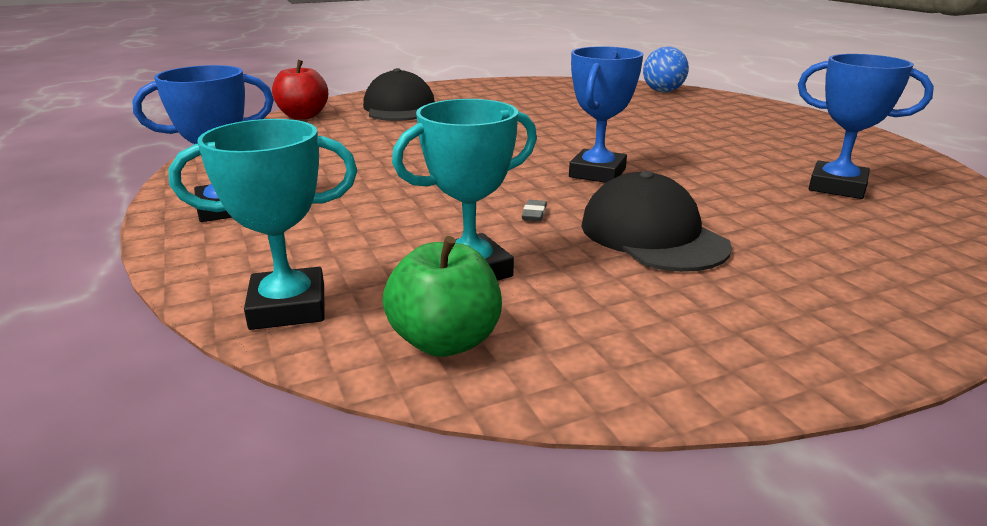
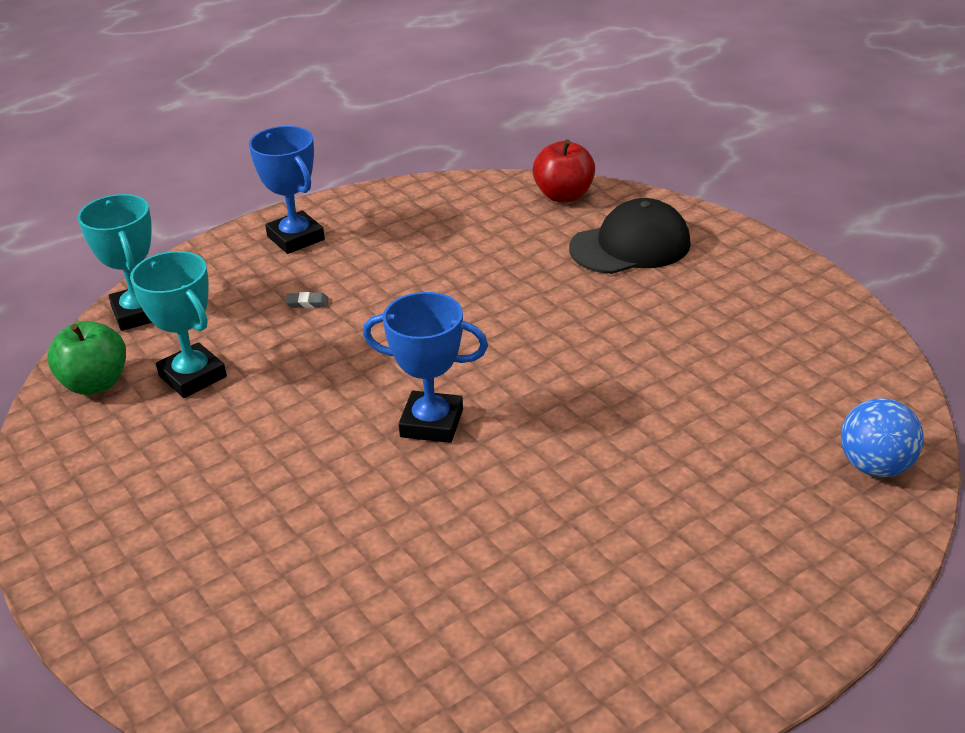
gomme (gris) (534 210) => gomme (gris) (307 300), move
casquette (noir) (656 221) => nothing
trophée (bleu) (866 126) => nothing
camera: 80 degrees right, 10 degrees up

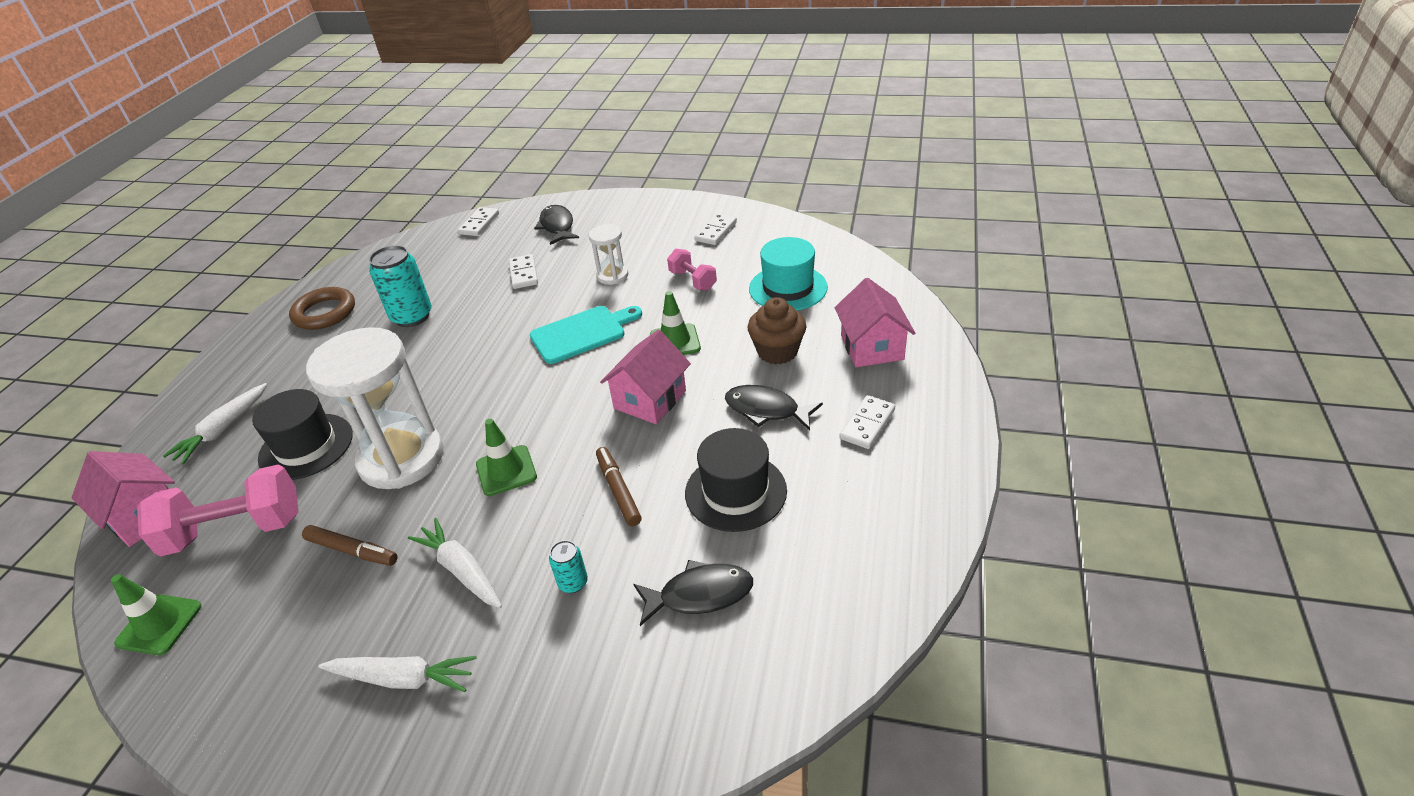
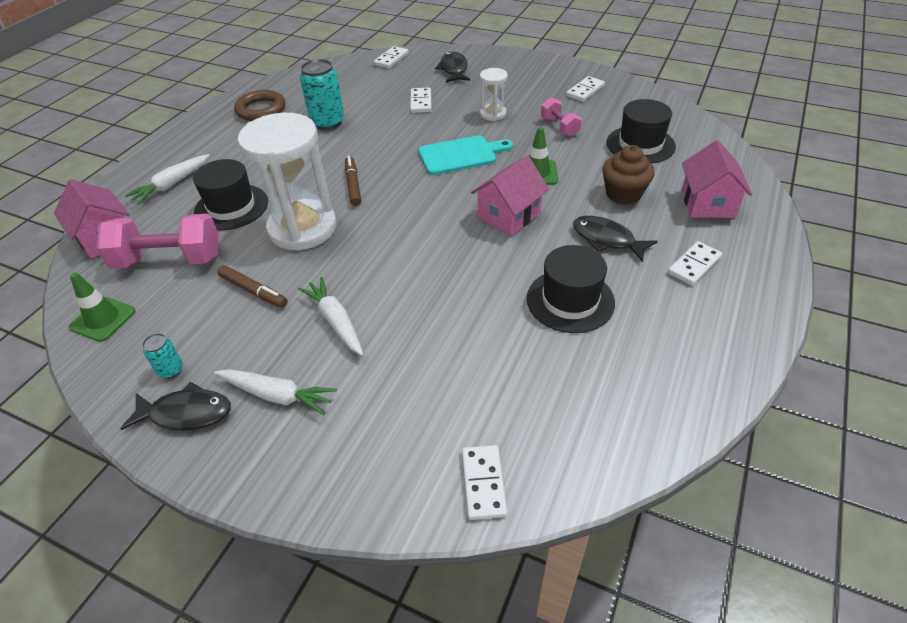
poisson (noir) (693 593) => poisson (noir) (175 406), move
canette (turquoise) (568 566) => canette (turquoise) (162 356), move
feutre (marron) (619 486) => feutre (marron) (353 181), move
nothing => domino (blanc) (484 482)
chapeau (turquoise) (788 274) => chapeau (noir) (641 131)
cône de chantier (vert) (506 457) => nothing
camera: 10 degrees right, 5 degrees up

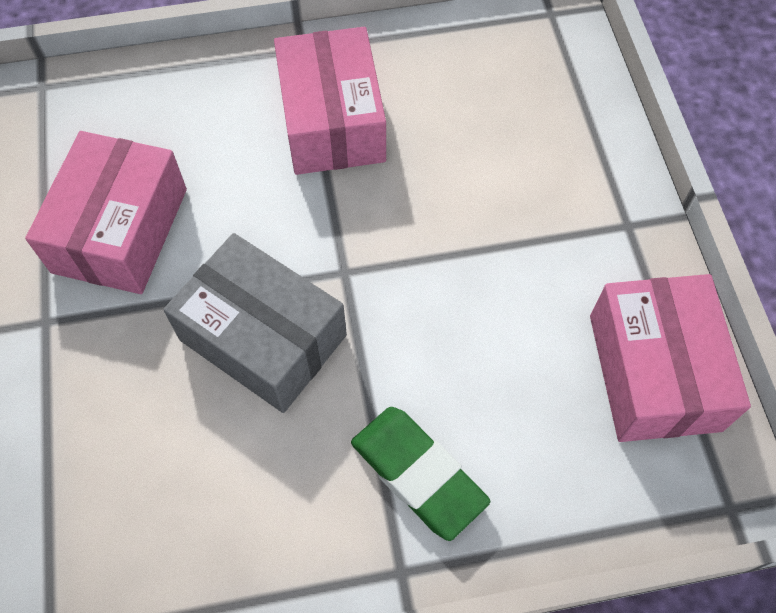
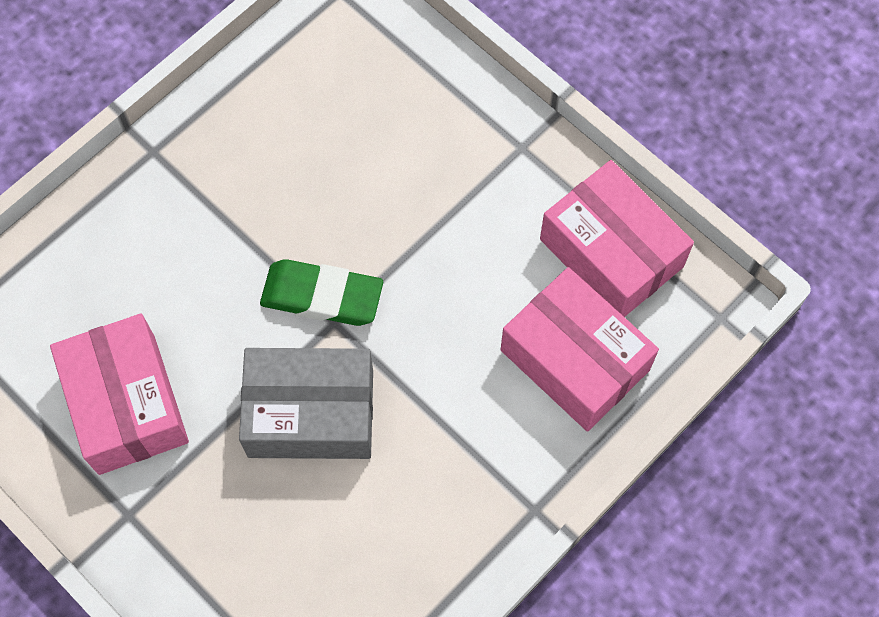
gomme (vert) (420 474) => gomme (vert) (321 292), move
boîte (rose) (330 101) => boîte (rose) (580 349), move
camera: 35 degrees left, 5 degrees up

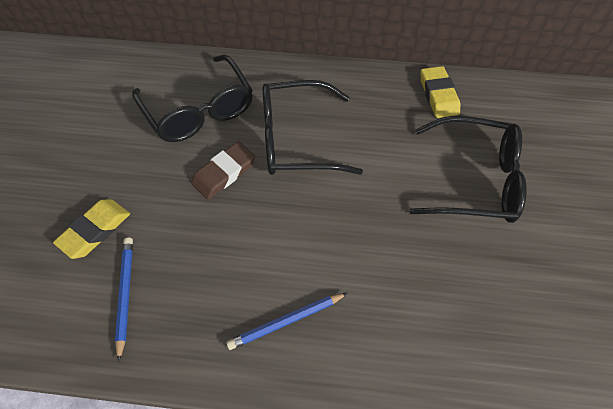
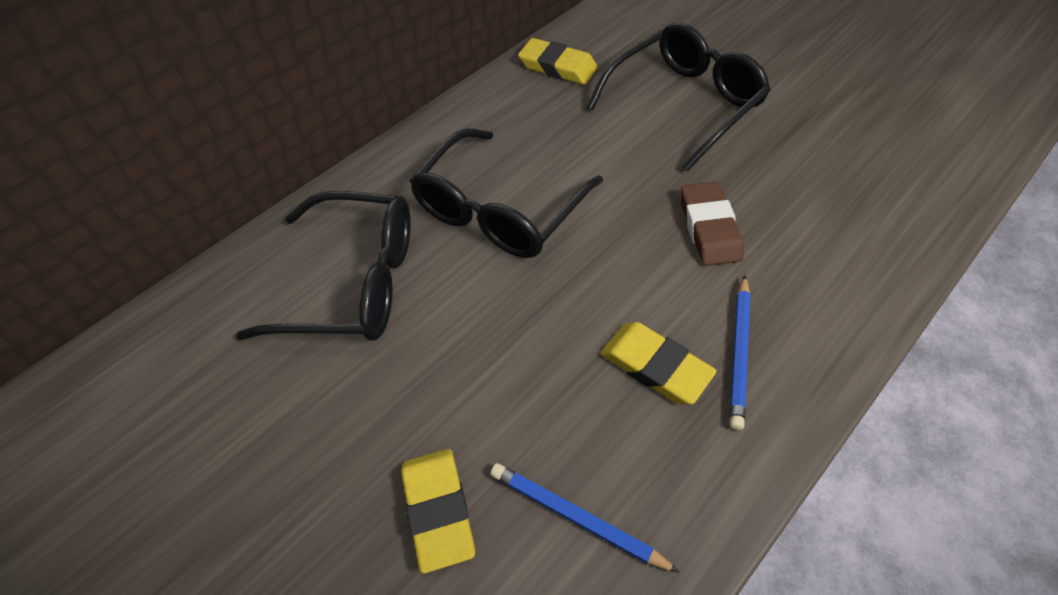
nothing => gomme (jaune) (659 363)
gomme (marron) (223 170) => gomme (marron) (712 224), move
camera: 50 degrees left, 5 degrees down

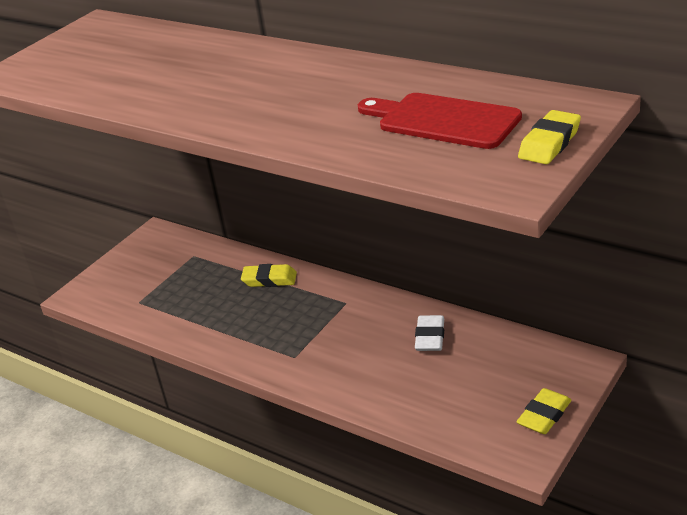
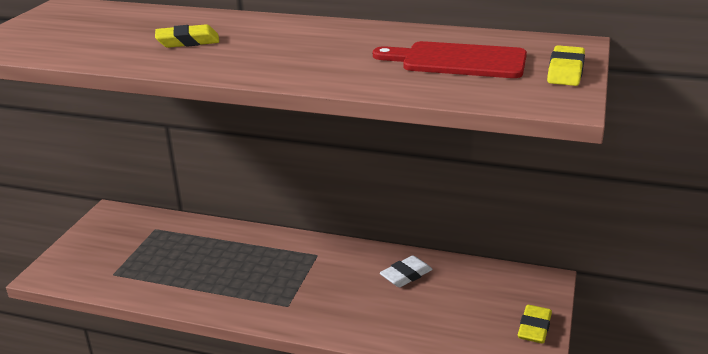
gomme (jaune) (269 275) => gomme (jaune) (187 36), move
gomme (blanc) (429 333) => gomme (blanc) (406 271), 60 degrees clockwise
camera: 20 degrees left, 5 degrees down

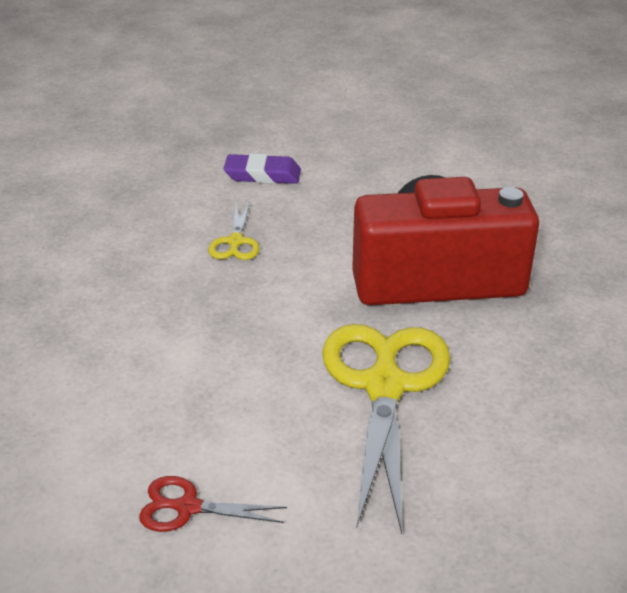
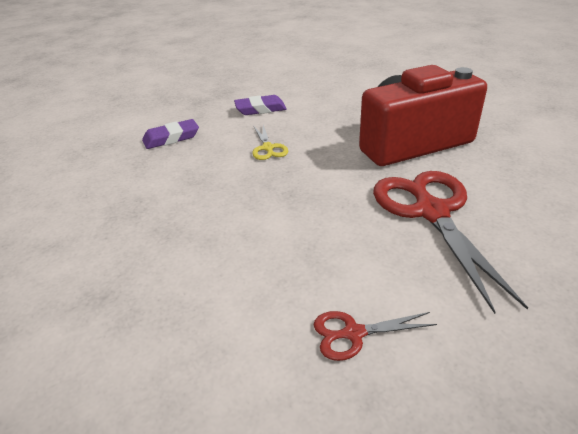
nothing => gomme (violet) (170 134)
ciseaux (jaune) (386 429) => ciseaux (rouge) (450 242)
camera: 15 degrees left, 0 degrees up

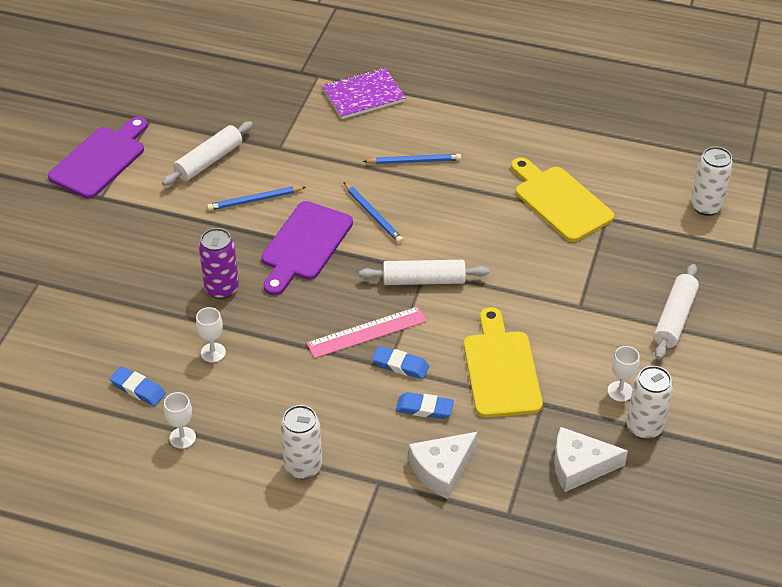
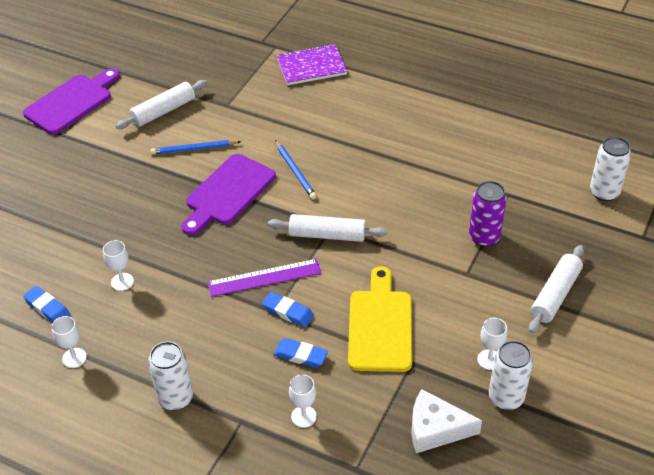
règle (rose) (367 332) => règle (violet) (264 278)
fromage (blanc) (443 465) => verre à pied (blanc) (303 401)
canette (violet) (219 263) => canette (violet) (488 214), move
crayon (bleu) (412 159) => nothing
planche à découper (jaune) (562 199) => nothing
camera: 10 degrees right, 0 degrees up

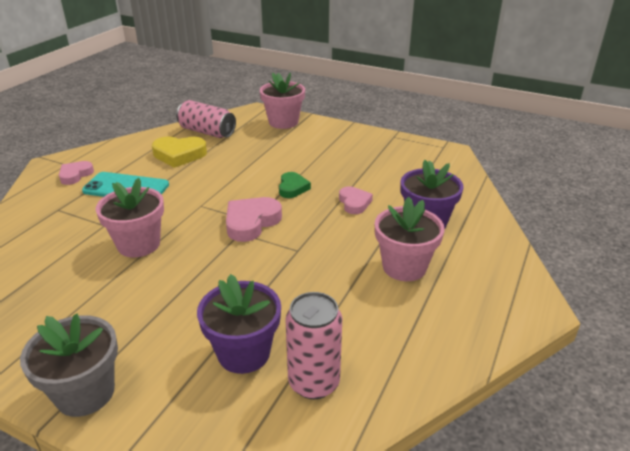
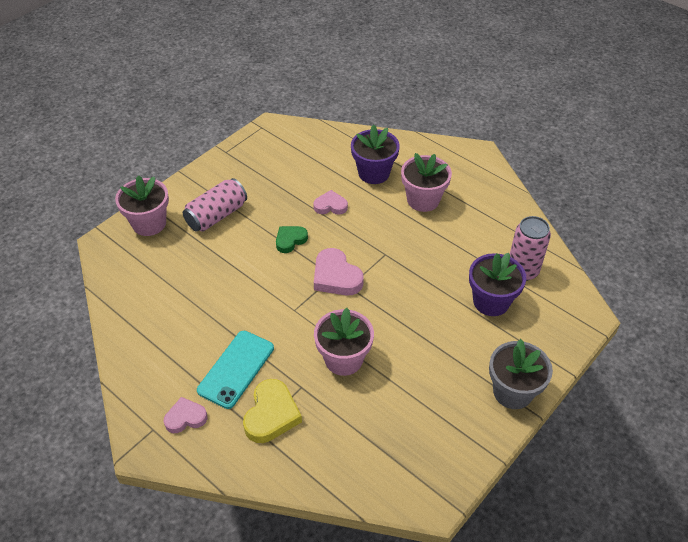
cœur (rose) (76 173) => cœur (rose) (185 415), 120 degrees clockwise
canette (rose) (206 119) => canette (rose) (215 205), move
cœur (jaune) (179 152) => cœur (jaune) (272 411), move
cœur (vert) (295 185) => cœur (vert) (292 239), 60 degrees counterclockwise
camera: 75 degrees left, 15 degrees up

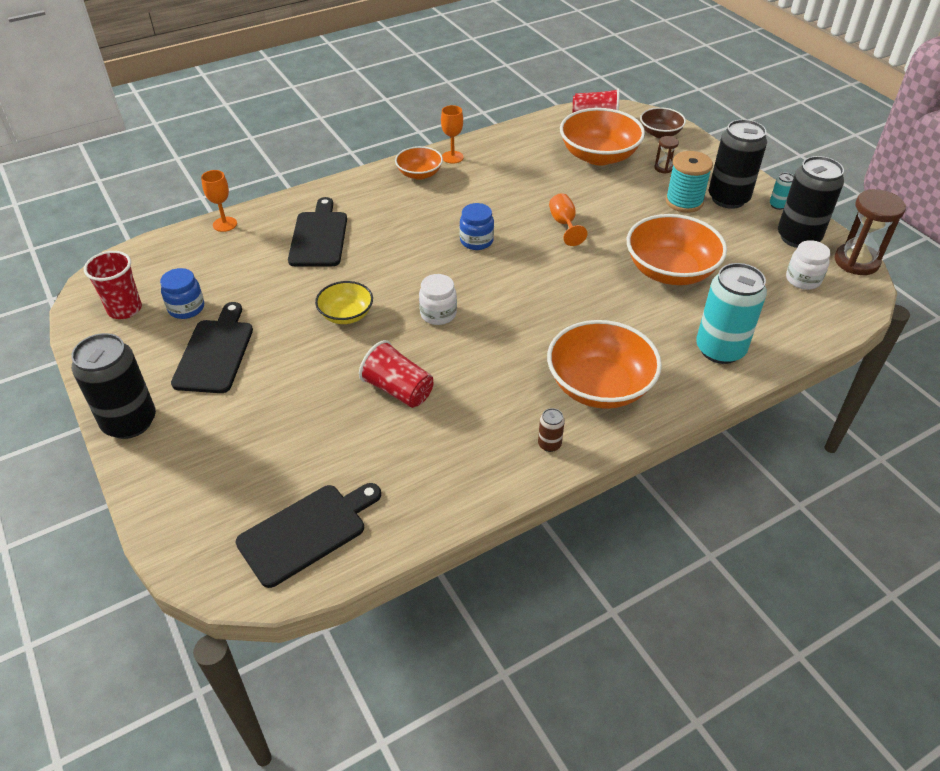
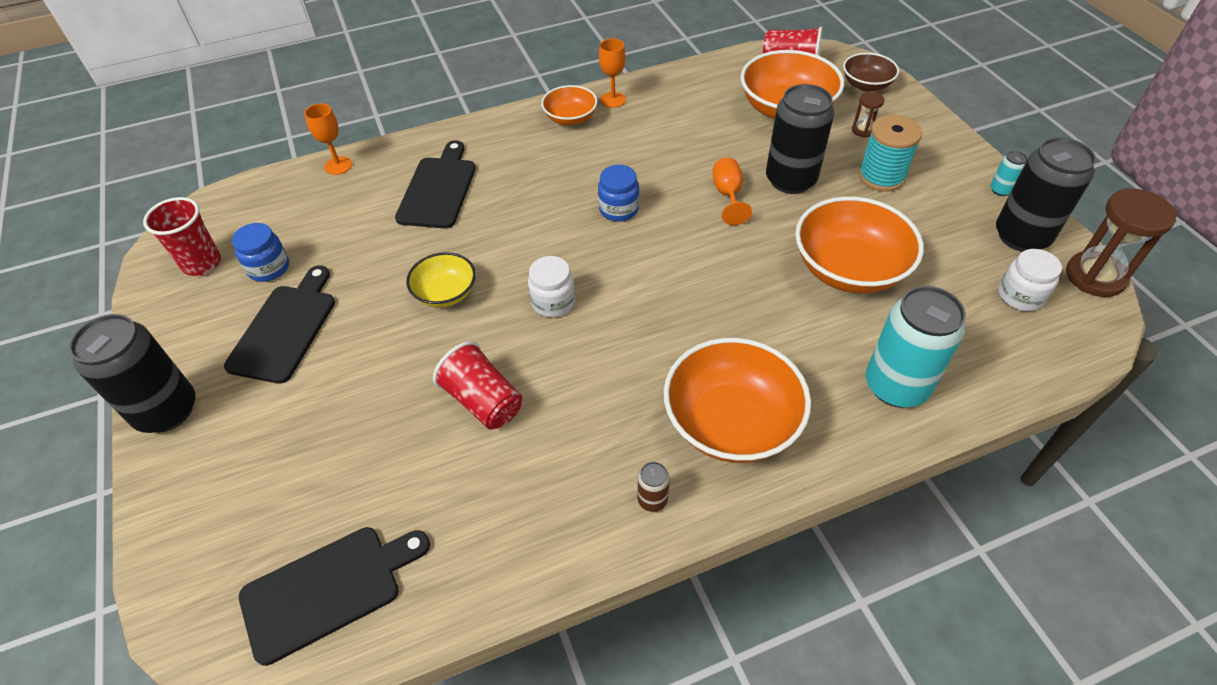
canette (noir) (738 164) => canette (noir) (800 139), move
camera: 10 degrees right, 5 degrees up

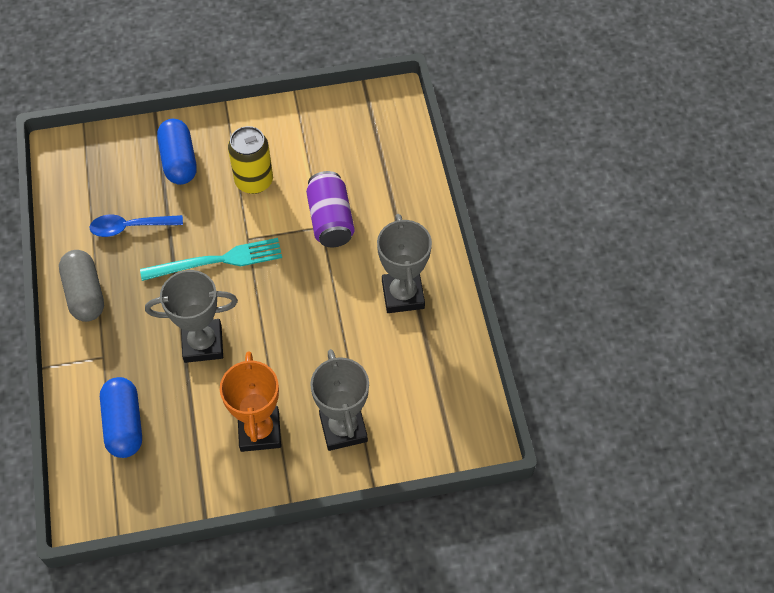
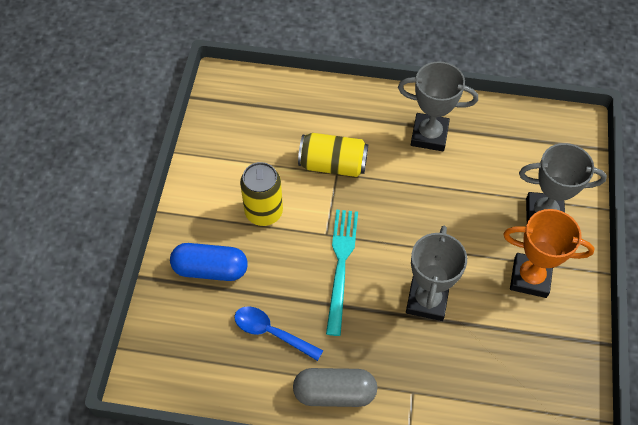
cuillère (bleu) (136 226) => cuillère (bleu) (278 333), 105 degrees clockwise
canette (violet) (330 209) => canette (jaune) (333 155)
gélule (bleu) (121 417) => nothing
camera: 70 degrees left, 0 degrees up

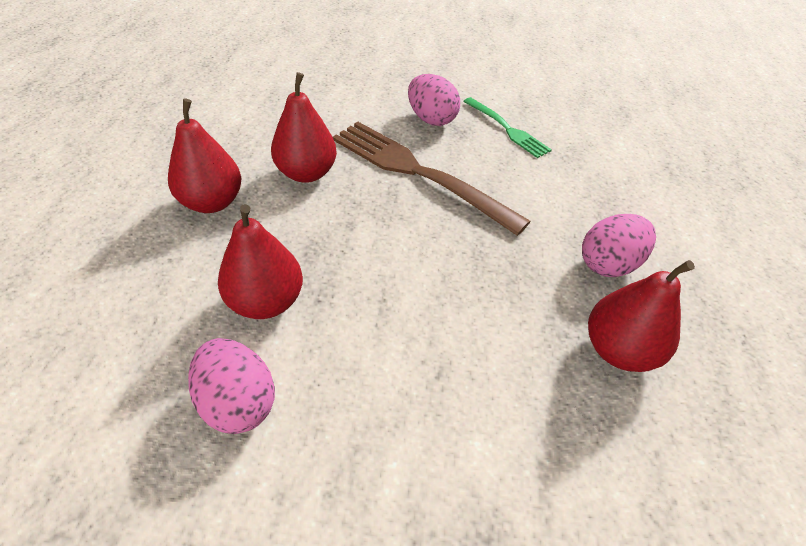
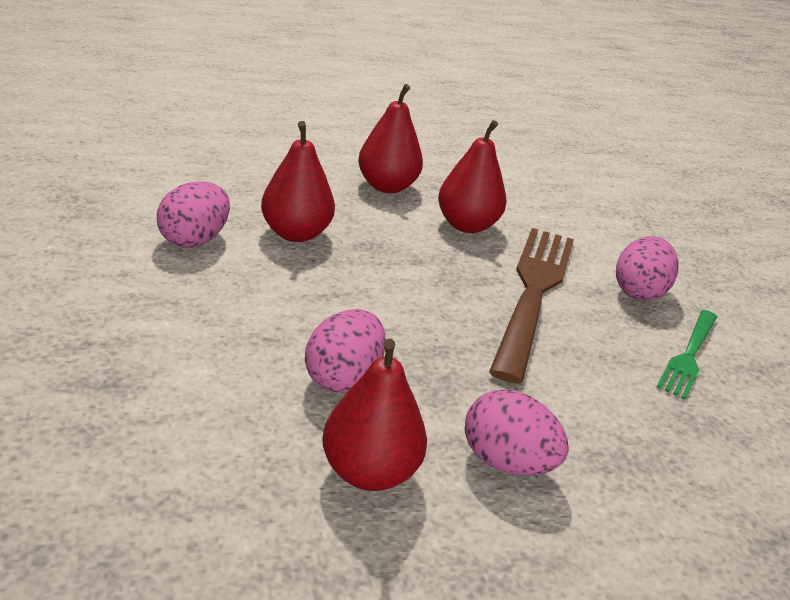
nothing => œuf (rose) (345 351)
camera: 65 degrees right, 15 degrees down

